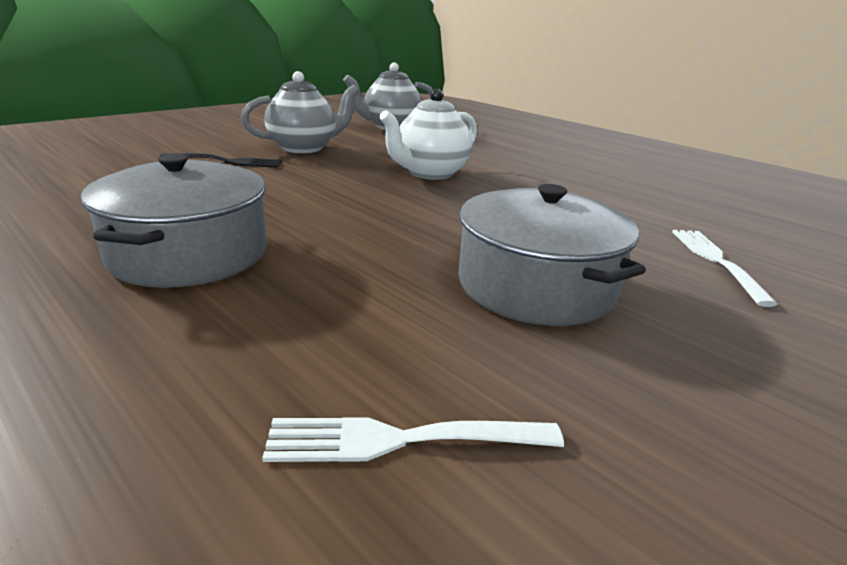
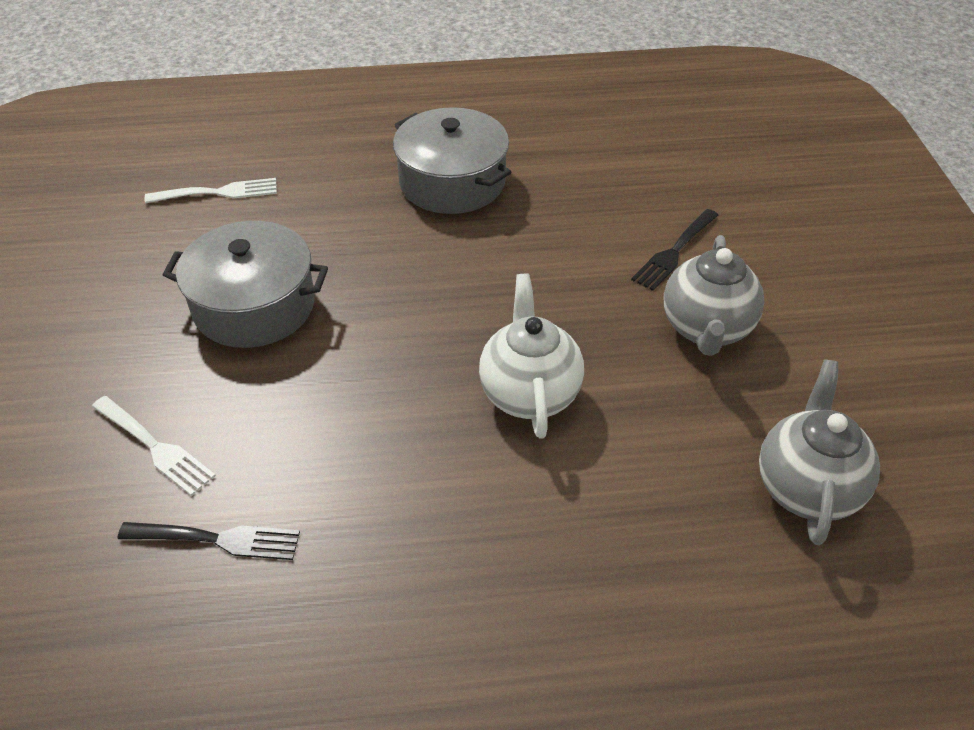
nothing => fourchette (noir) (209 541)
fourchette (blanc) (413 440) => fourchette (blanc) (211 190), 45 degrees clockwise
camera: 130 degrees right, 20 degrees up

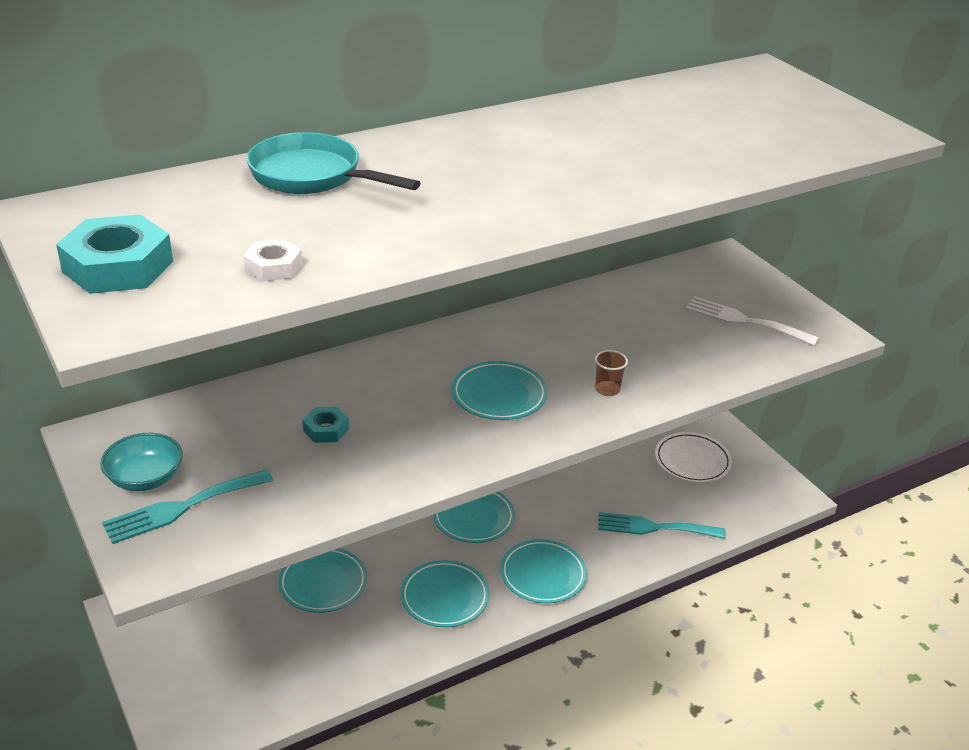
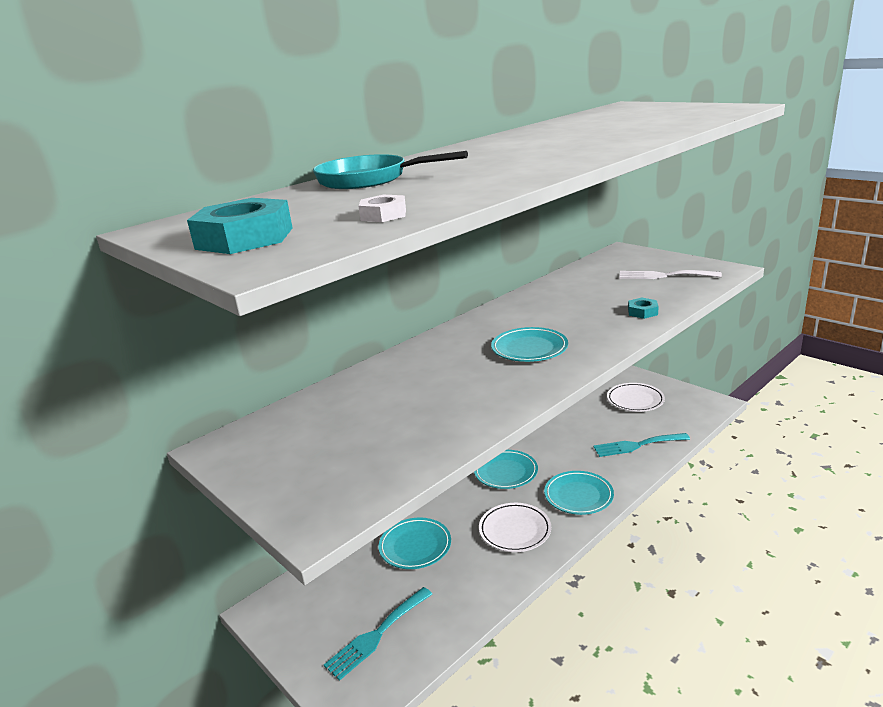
fourchette (turquoise) (187 506) => fourchette (turquoise) (378 634), move
assiette (turquoise) (444 593) => assiette (blanc) (515 527)
écrou (turquoise) (325 425) => écrou (turquoise) (643 308), move
bol (turquoise) (141 462) => nothing
gobelet (marron) (611 373) => nothing
camera: 10 degrees left, 10 degrees down

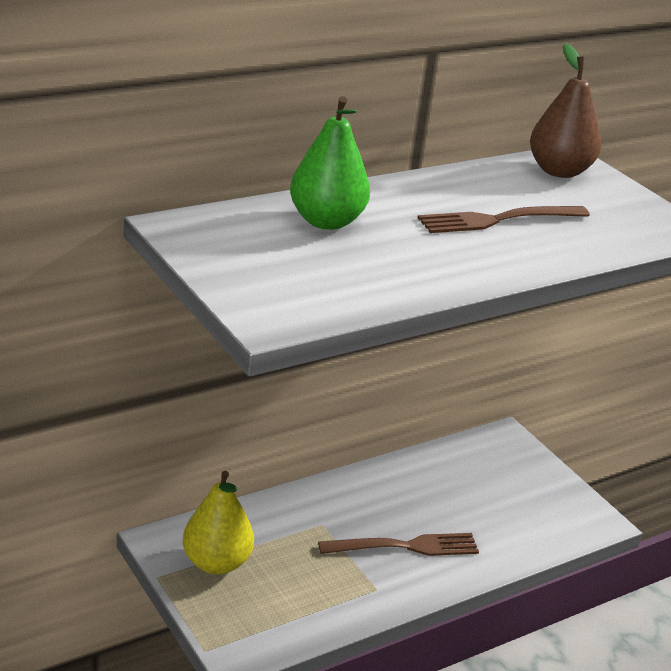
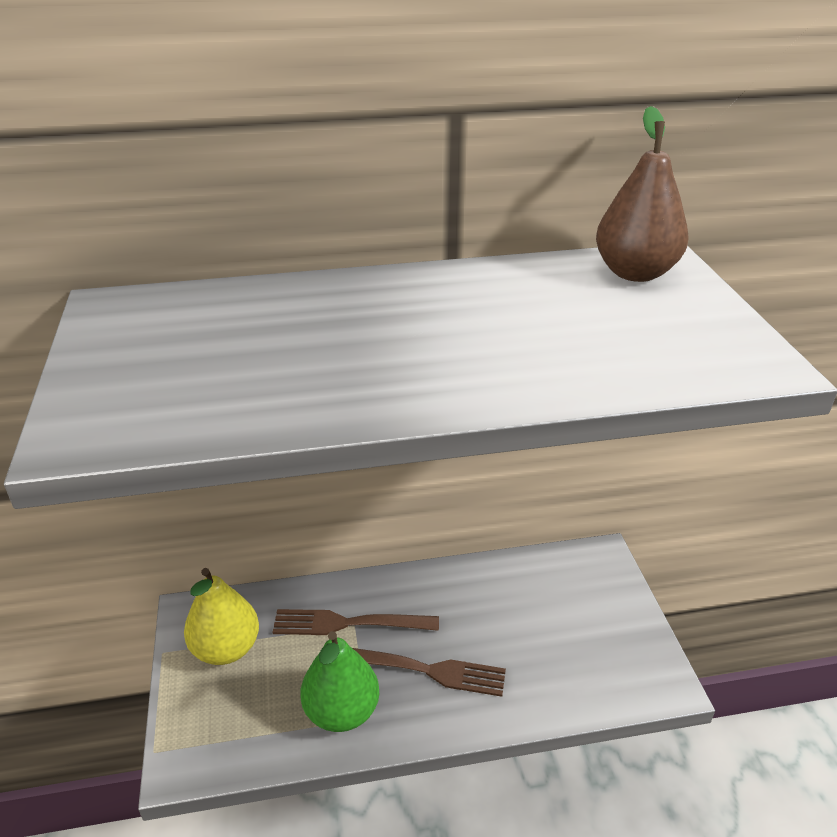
fourchette (marron) (504 219) => fourchette (marron) (356 622), move
poire (vert) (330 163) => poire (vert) (339 681), move
camera: 25 degrees right, 5 degrees up

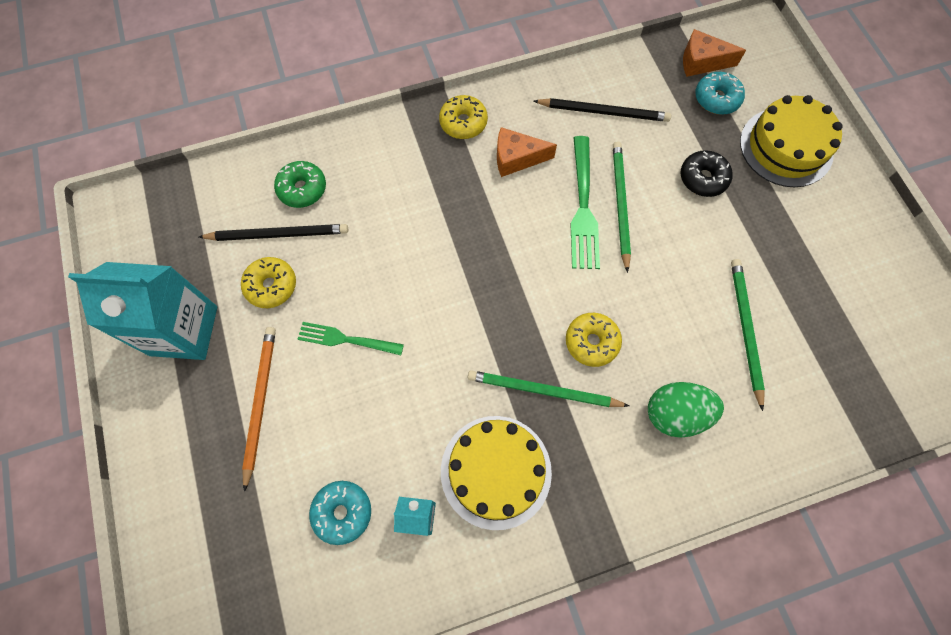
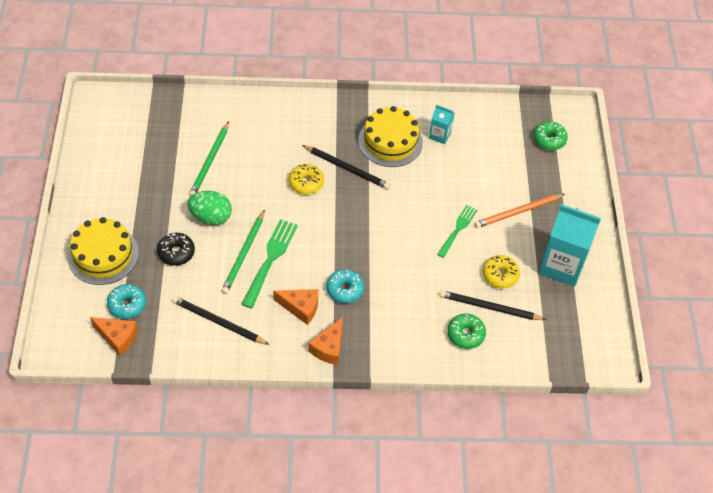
œuf (vert) (686 410) => œuf (vert) (209 208), move
crayon (vert) (548 388) => crayon (noir) (346 167)
beignet (jaune) (463 117) => fromage (orange) (325 341)
beignet (turquoise) (340 513) => beignet (turquoise) (345 286), move
fourchette (vert) (351 338) => fourchette (vert) (457 231), 90 degrees counterclockwise
crayon (orange) (259 409) => crayon (orange) (519 211), 45 degrees clockwise
nothing => beignet (vert) (550 135)
camera: 165 degrees left, 15 degrees down

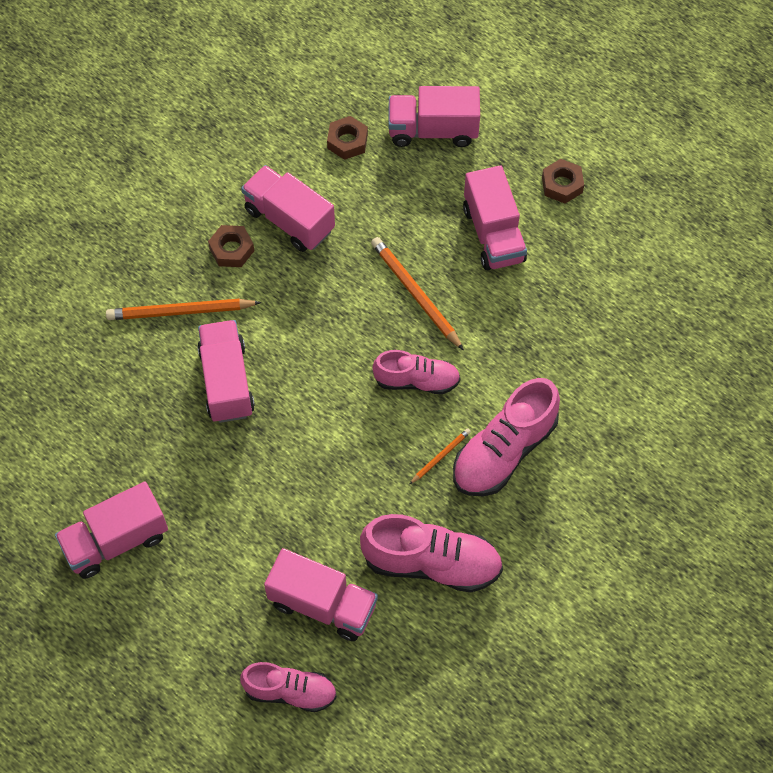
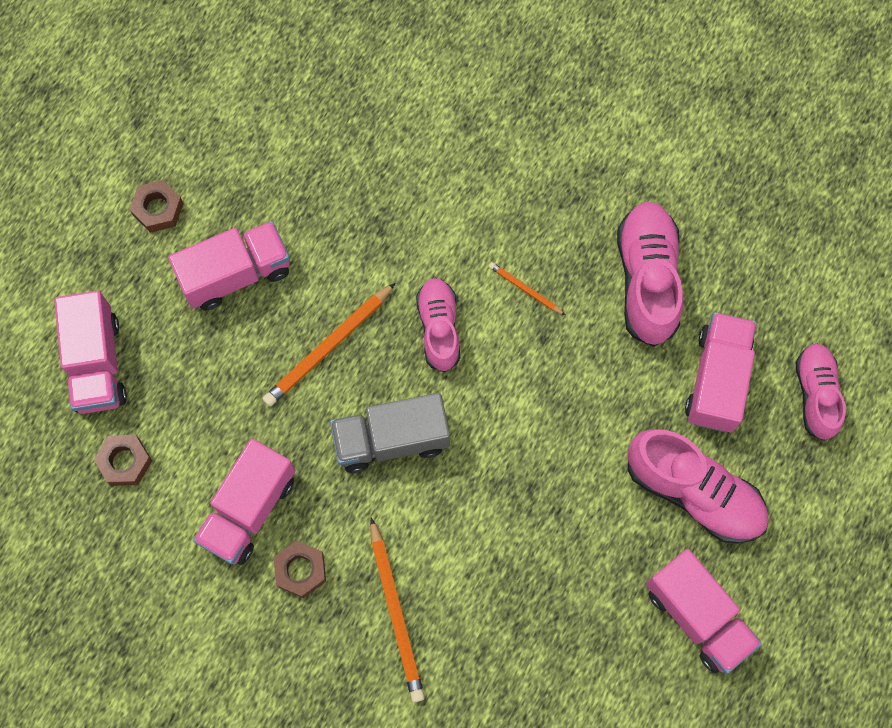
nothing => camion (gris) (390 433)
chaussure (rose) (506 437) => chaussure (rose) (698 486), move
camion (rose) (226 371) => nothing
camera: 100 degrees left, 10 degrees up

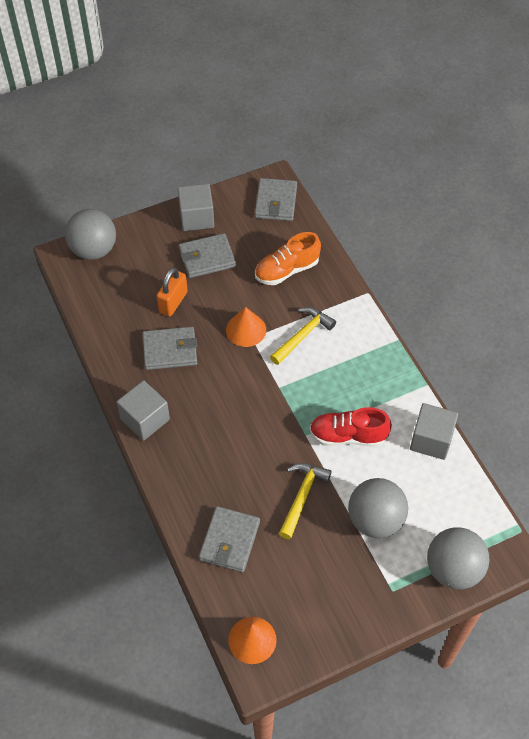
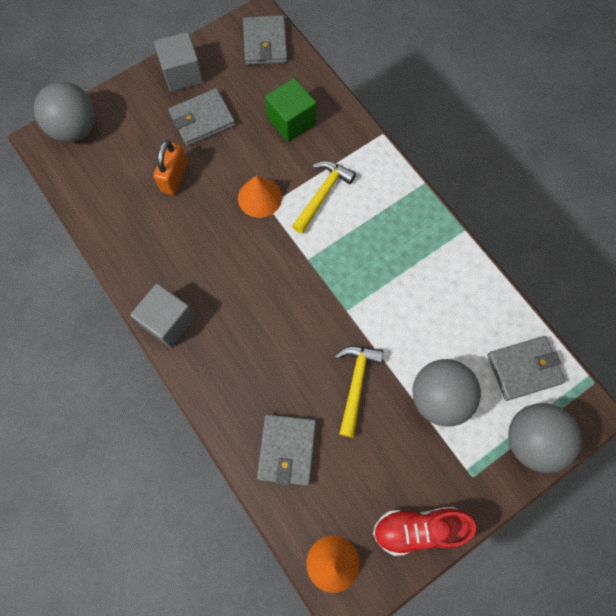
chaussure (orange) (288 258) => cube (vert) (290 110)
chaussure (rouge) (351 427) => chaussure (rouge) (425 531), move
portefeuille (gris) (169 348) => portefeuille (gris) (526 368), move
cube (gris) (434 431) => nothing
camera: 10 degrees left, 15 degrees up

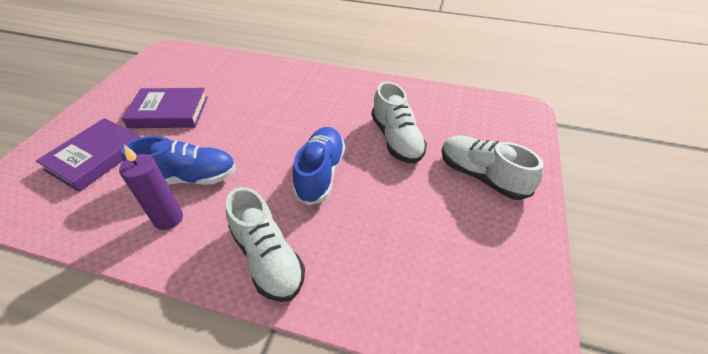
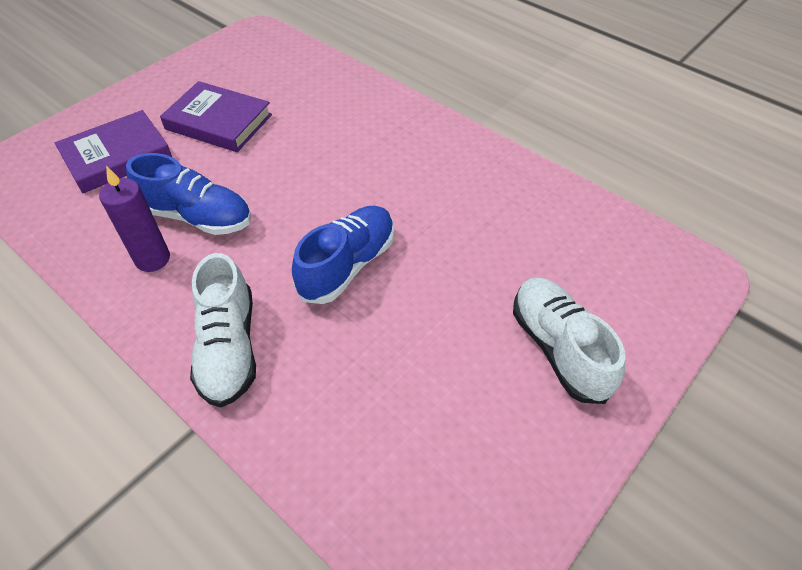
chaussure (blanc) (399 123) => nothing
camera: 25 degrees right, 5 degrees up

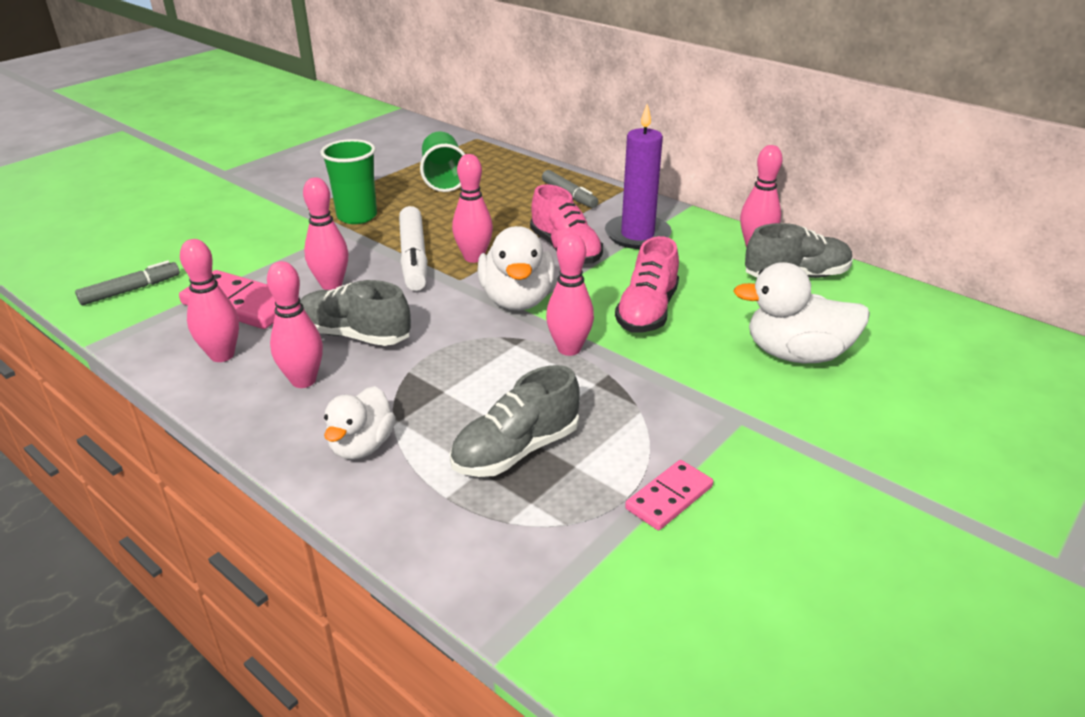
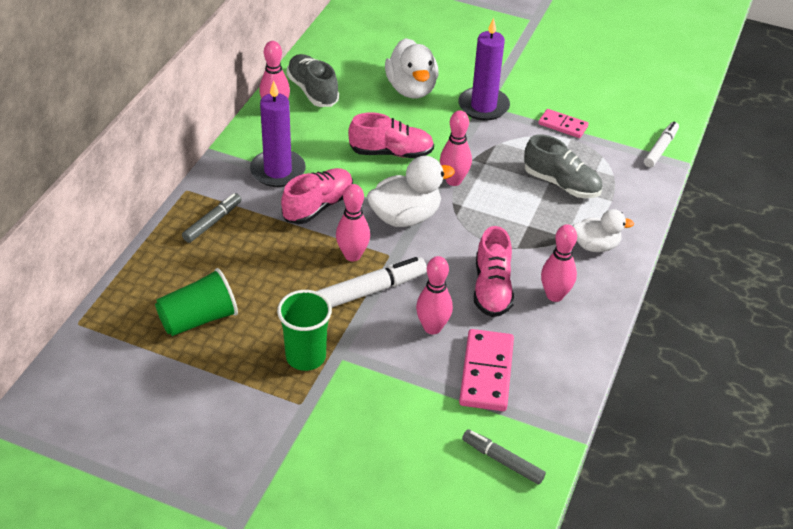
nothing => bougie (violet) (484 69)
chaussure (gris) (355 313) => chaussure (rose) (494 271)
nothing => feutre (blanc) (661 144)
quille (rose) (209 300) => nothing
camera: 110 degrees left, 10 degrees up

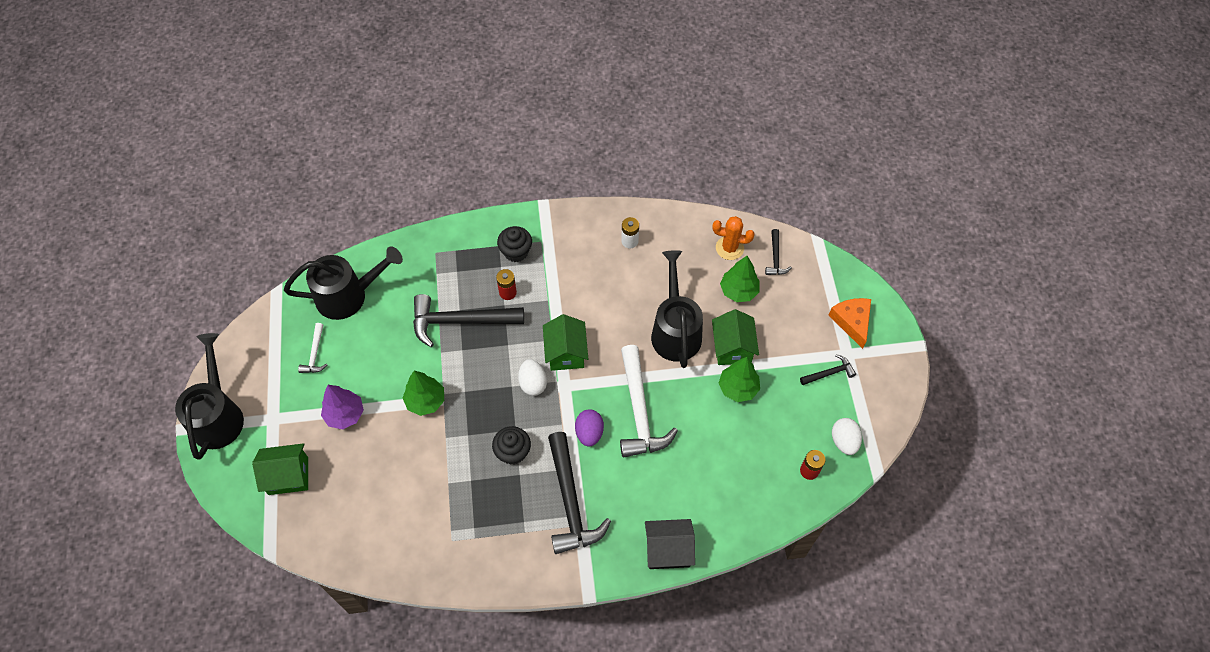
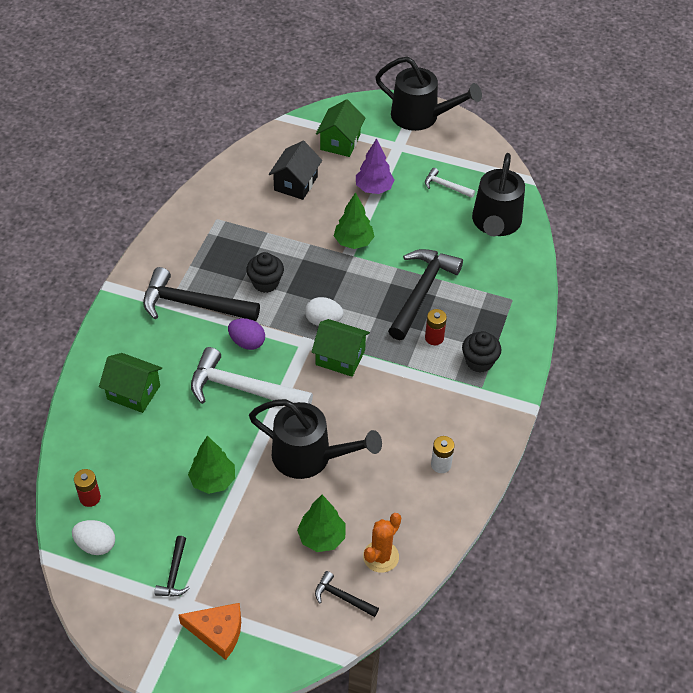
maison (vert) (735 337) => maison (vert) (130 383), move
maison (noir) (670 544) => maison (noir) (295 170), move
camera: 115 degrees right, 10 degrees down

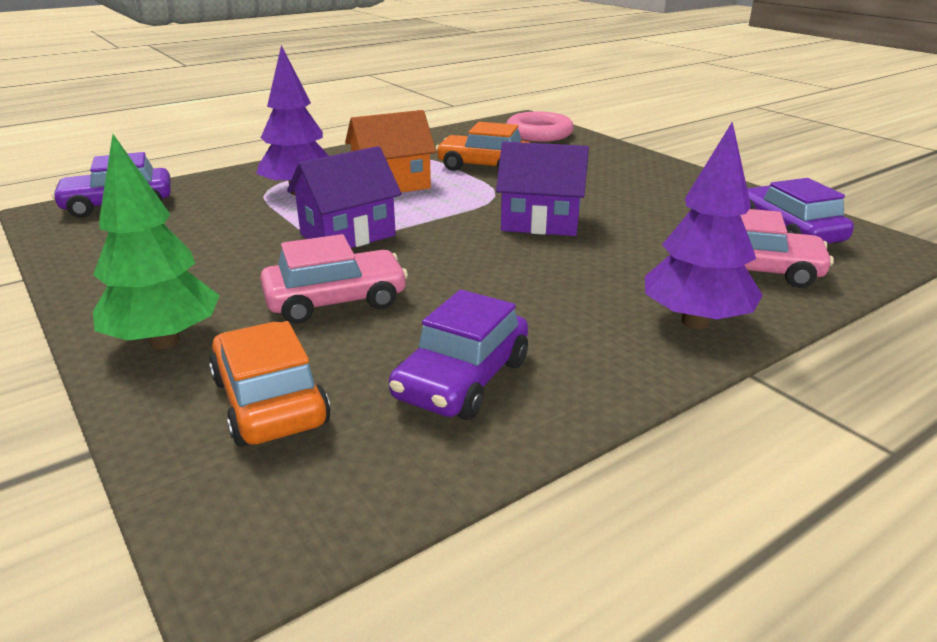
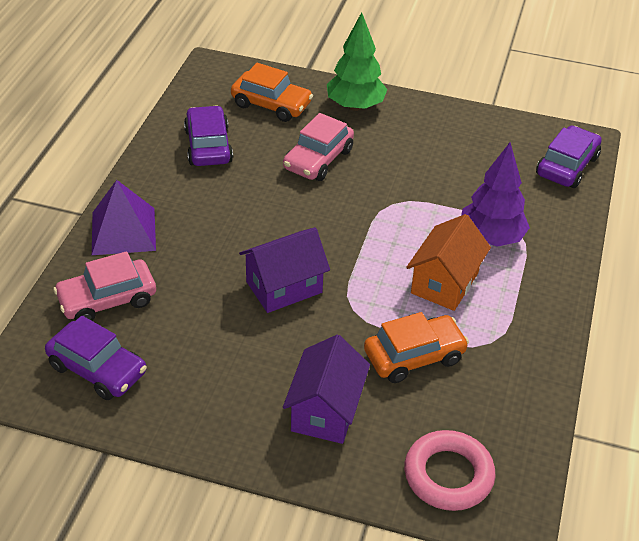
arbre (violet) (704 225) => pyramide (violet) (124 217)
maison (violet) (344 197) => maison (violet) (326 389), move
camera: 140 degrees right, 15 degrees up

